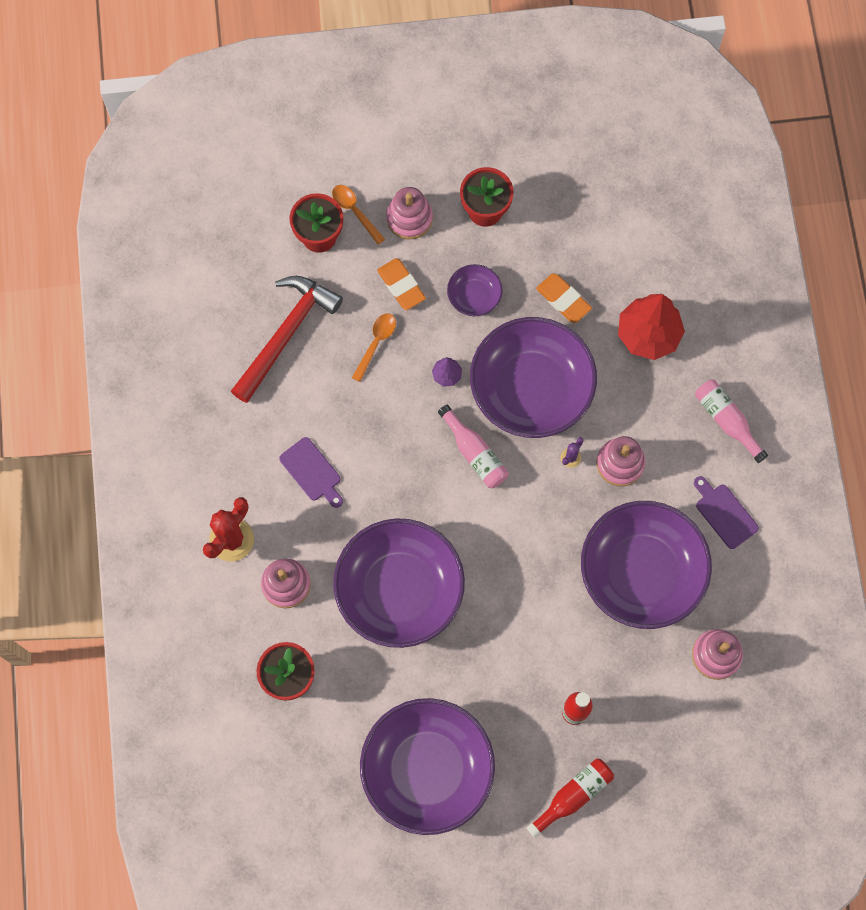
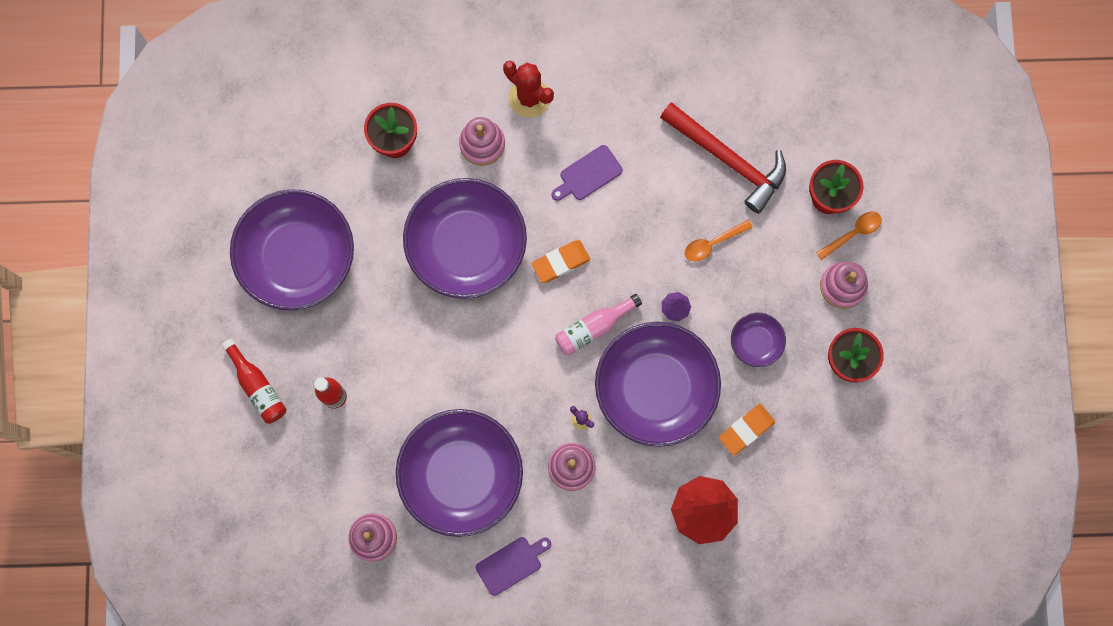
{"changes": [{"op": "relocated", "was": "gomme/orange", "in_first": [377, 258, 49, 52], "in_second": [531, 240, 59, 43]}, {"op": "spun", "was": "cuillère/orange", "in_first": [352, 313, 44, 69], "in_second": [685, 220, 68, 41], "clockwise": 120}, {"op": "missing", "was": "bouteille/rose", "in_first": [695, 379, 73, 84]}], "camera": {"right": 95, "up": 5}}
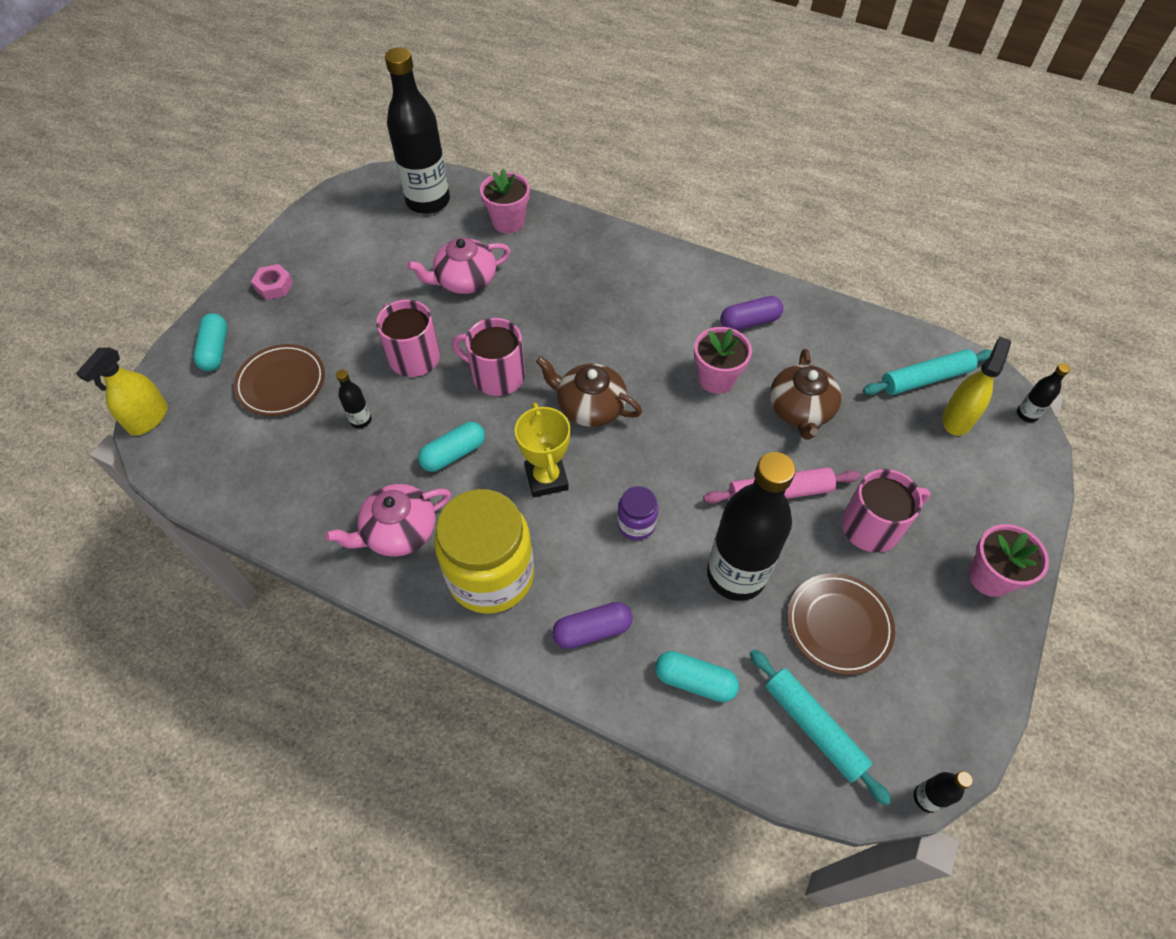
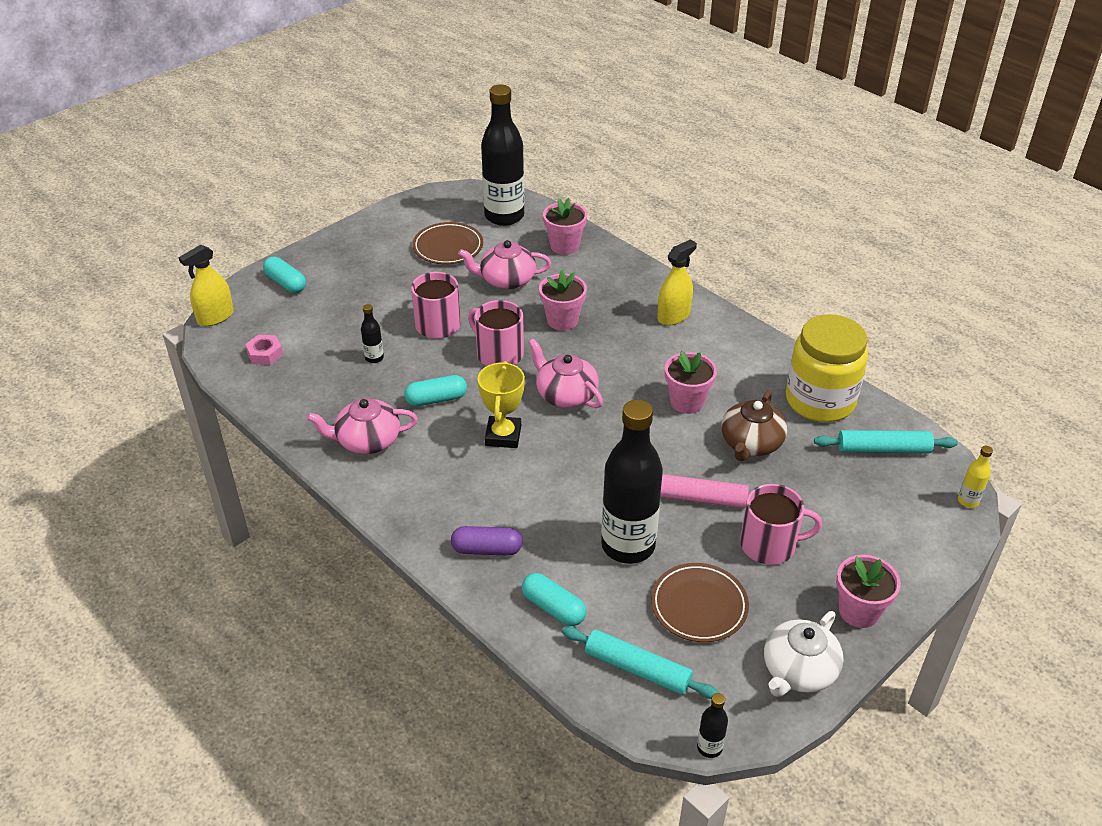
{"changes": [{"op": "relocated", "was": "écrou/rose", "in_first": [251, 264, 42, 36], "in_second": [245, 335, 38, 30]}, {"op": "missing", "was": "gélule/violet", "in_first": [721, 296, 62, 35]}, {"op": "spun", "was": "gélule/turquoise", "in_first": [193, 313, 34, 58], "in_second": [263, 257, 43, 36], "clockwise": -60}, {"op": "relocated", "was": "vaporisateur/jaune", "in_first": [942, 336, 69, 100], "in_second": [657, 239, 40, 87]}, {"op": "relocated", "was": "assiette/marron", "in_first": [234, 344, 91, 72], "in_second": [412, 222, 71, 43]}, {"op": "colour", "was": "théière/marron", "now": "théière/rose", "in_first": [536, 356, 106, 71], "in_second": [528, 339, 75, 69]}, {"op": "colour", "was": "bouteille/noir", "now": "bouteille/jaune", "in_first": [1017, 363, 53, 59], "in_second": [958, 446, 35, 62]}, {"op": "missing", "was": "bocal/violet", "in_first": [617, 486, 41, 54]}, {"op": "relocated", "was": "bocal/jaune", "in_first": [434, 489, 100, 125], "in_second": [786, 314, 82, 108]}, {"op": "spun", "was": "rouleau à pâtisserie/turquoise", "in_first": [750, 649, 142, 157], "in_second": [562, 626, 157, 73], "clockwise": -45}, {"op": "appeared", "now": "pot de fleurs/rose", "in_second": [539, 270, 48, 60]}, {"op": "appeared", "now": "théière/blanc", "in_second": [764, 611, 80, 86]}], "camera": {"right": 20, "up": -15}}
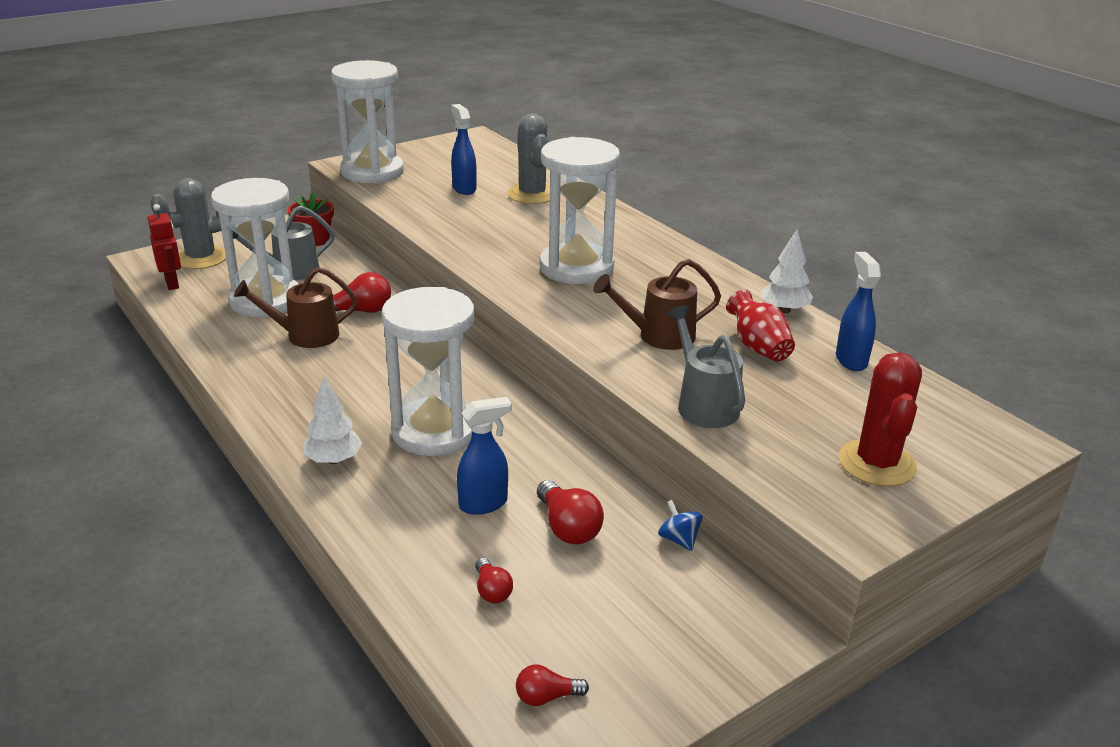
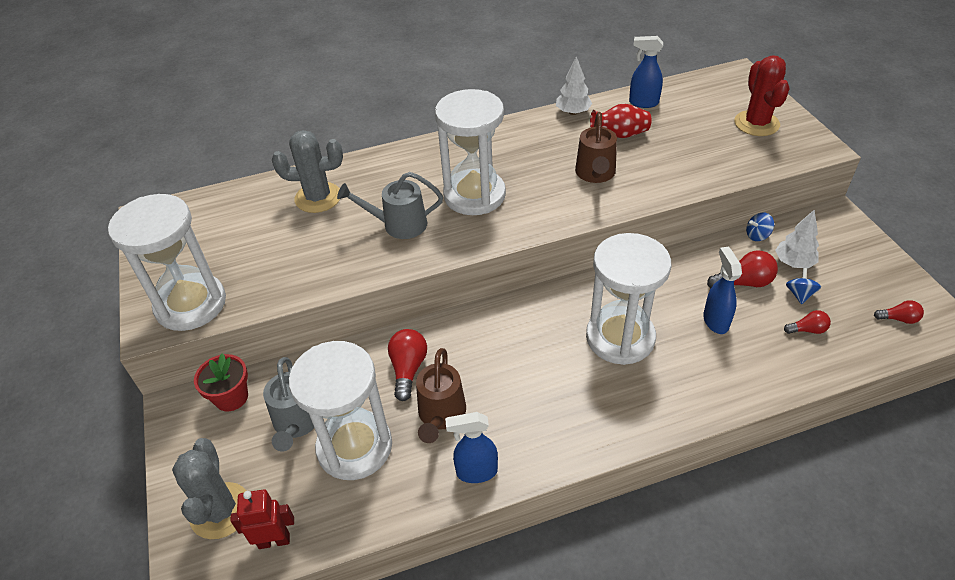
{"changes": [{"op": "relocated", "was": "vaporisateur/bleu", "in_first": [451, 104, 26, 91], "in_second": [445, 412, 53, 71]}, {"op": "relocated", "was": "arrosoir/gris", "in_first": [667, 305, 78, 123], "in_second": [337, 172, 106, 67]}, {"op": "spun", "was": "cactus/rouge", "in_first": [839, 352, 83, 134], "in_second": [734, 55, 56, 81], "clockwise": 60}, {"op": "relocated", "was": "arbre/blanc", "in_first": [303, 377, 59, 87], "in_second": [775, 210, 44, 58]}, {"op": "spun", "was": "ampoule/rouge", "in_first": [516, 665, 73, 41], "in_second": [874, 300, 50, 24], "clockwise": -90}, {"op": "appeared", "now": "toupie/bleu", "in_second": [786, 268, 35, 36]}], "camera": {"right": -70, "up": 15}}
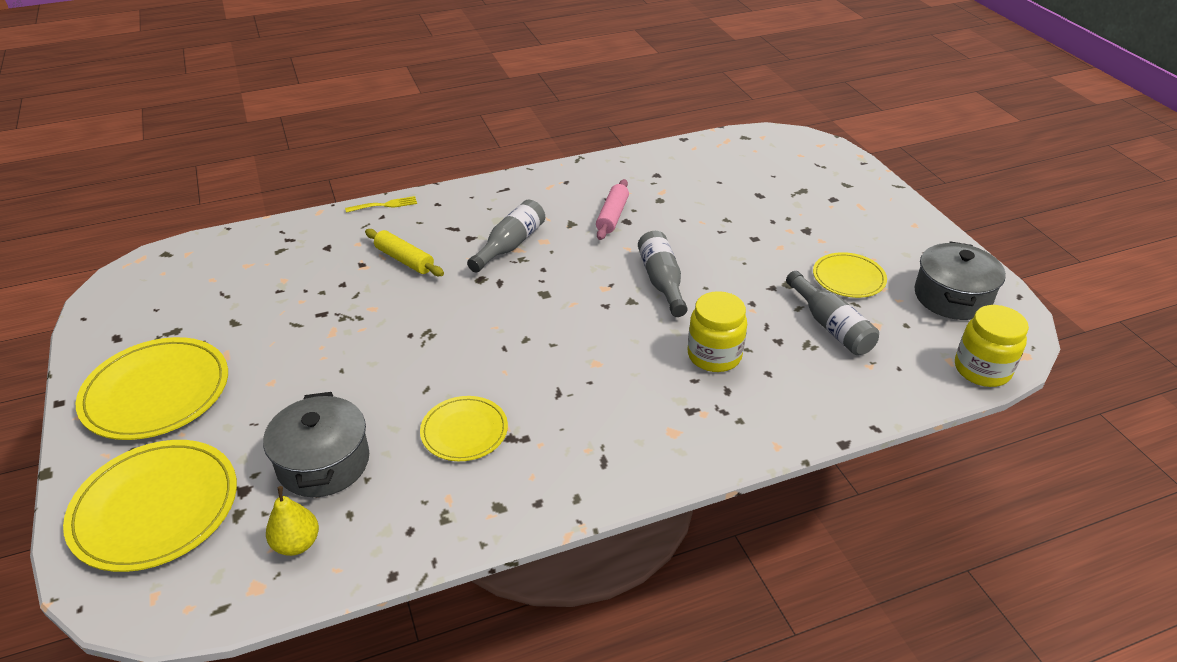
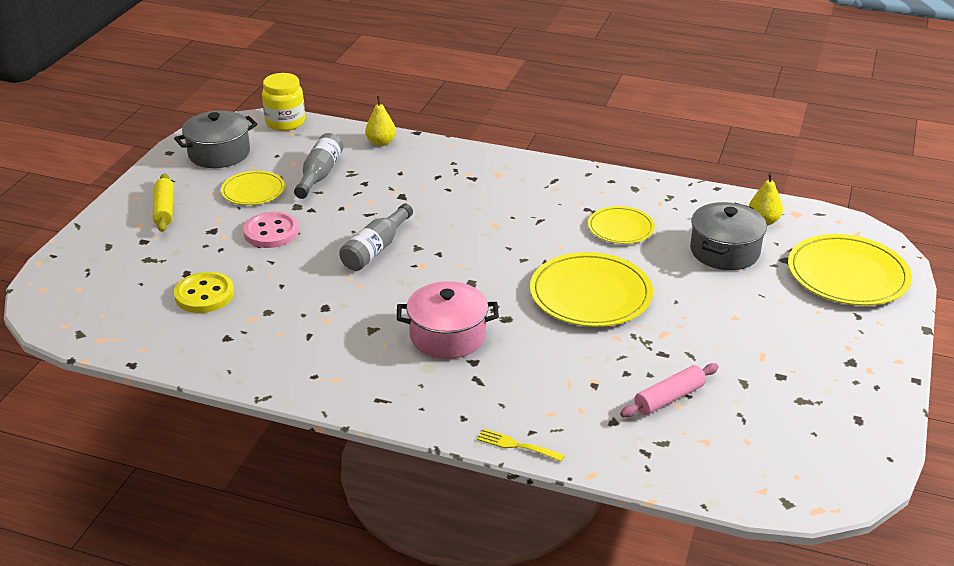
{"changes": [{"op": "relocated", "was": "rouleau à pâtisserie/rose", "in_first": [596, 179, 33, 61], "in_second": [620, 363, 99, 54]}, {"op": "exchanged", "was": "bouteille/gris", "now": "marmite/rose", "in_first": [467, 200, 78, 73], "in_second": [397, 281, 102, 78]}, {"op": "relocated", "was": "rouleau à pâtisserie/jaune", "in_first": [365, 229, 79, 47], "in_second": [153, 173, 21, 59]}, {"op": "missing", "was": "bocal/jaune", "in_first": [688, 291, 59, 81]}, {"op": "relocated", "was": "assiette/jaune", "in_first": [76, 337, 152, 103], "in_second": [530, 252, 123, 75]}, {"op": "appeared", "now": "poire/jaune", "in_second": [365, 96, 31, 50]}, {"op": "appeared", "now": "bouton/rose", "in_second": [243, 212, 56, 36]}, {"op": "appeared", "now": "bouton/jaune", "in_second": [174, 272, 60, 41]}], "camera": {"right": -140, "up": -5}}
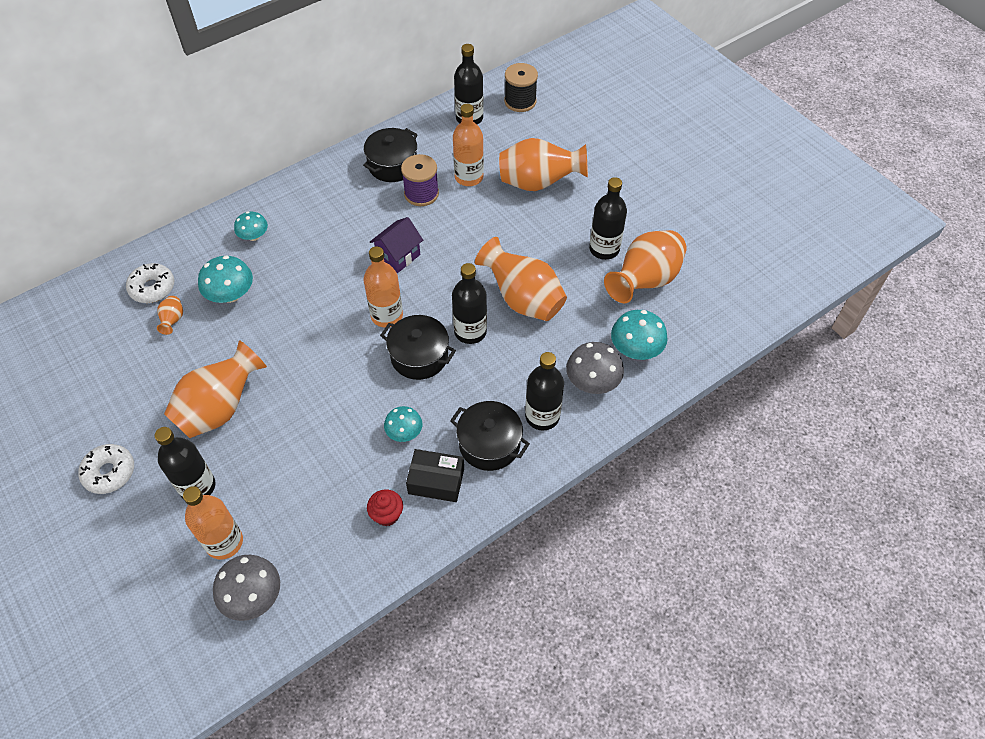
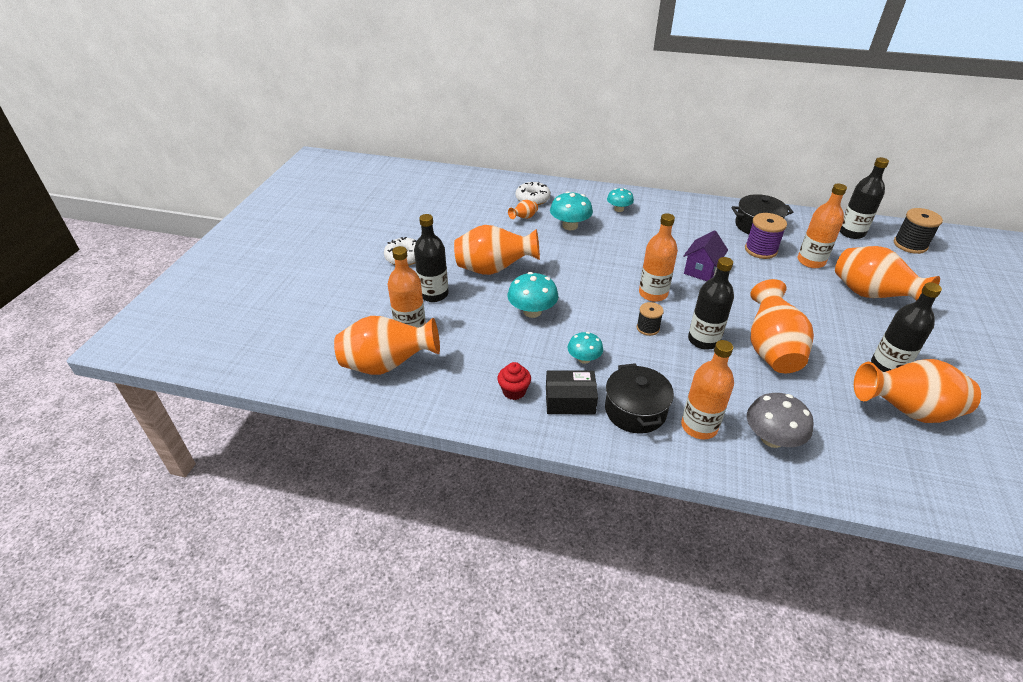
{"changes": [{"op": "spun", "was": "maison/violet", "in_first": [370, 217, 53, 56], "in_second": [684, 230, 44, 51], "clockwise": -60}, {"op": "relocated", "was": "champignon/turquoise", "in_first": [611, 310, 57, 50], "in_second": [508, 272, 50, 46]}, {"op": "exchanged", "was": "marmite/noir", "now": "bobine/noir", "in_first": [380, 315, 76, 65], "in_second": [637, 302, 27, 34]}, {"op": "colour", "was": "bouteille/noir", "now": "bouteille/orange", "in_first": [525, 352, 39, 79], "in_second": [681, 340, 53, 99]}, {"op": "spun", "was": "boîte/noir", "in_first": [406, 449, 58, 53], "in_second": [546, 370, 52, 44], "clockwise": -60}, {"op": "exchanged", "was": "champignon/gris", "now": "vase/orange", "in_first": [213, 555, 67, 66], "in_second": [334, 316, 106, 59]}], "camera": {"right": 50, "up": -15}}
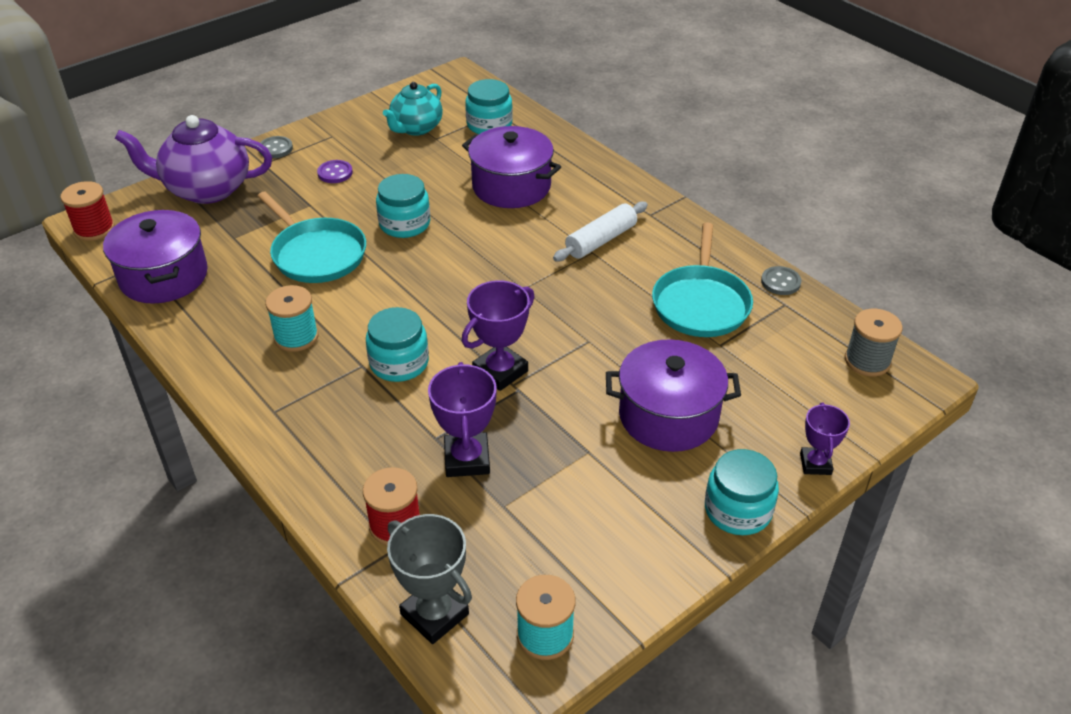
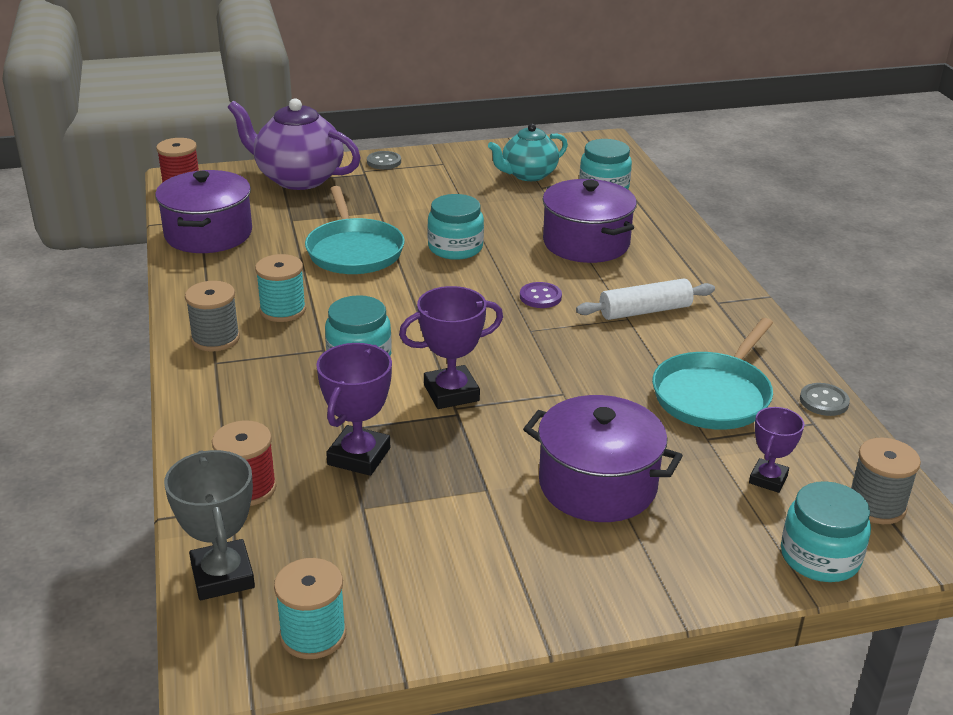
{"changes": [{"op": "relocated", "was": "bouton/violet", "in_first": [317, 160, 36, 23], "in_second": [520, 282, 42, 26]}, {"op": "relocated", "was": "trophée/violet", "in_first": [800, 403, 50, 72], "in_second": [749, 407, 55, 86]}, {"op": "relocated", "was": "bocal/turquoise", "in_first": [705, 449, 74, 86], "in_second": [781, 481, 90, 101]}, {"op": "appeared", "now": "bobine/gris", "in_second": [185, 281, 55, 71]}], "camera": {"right": 25, "up": -10}}
